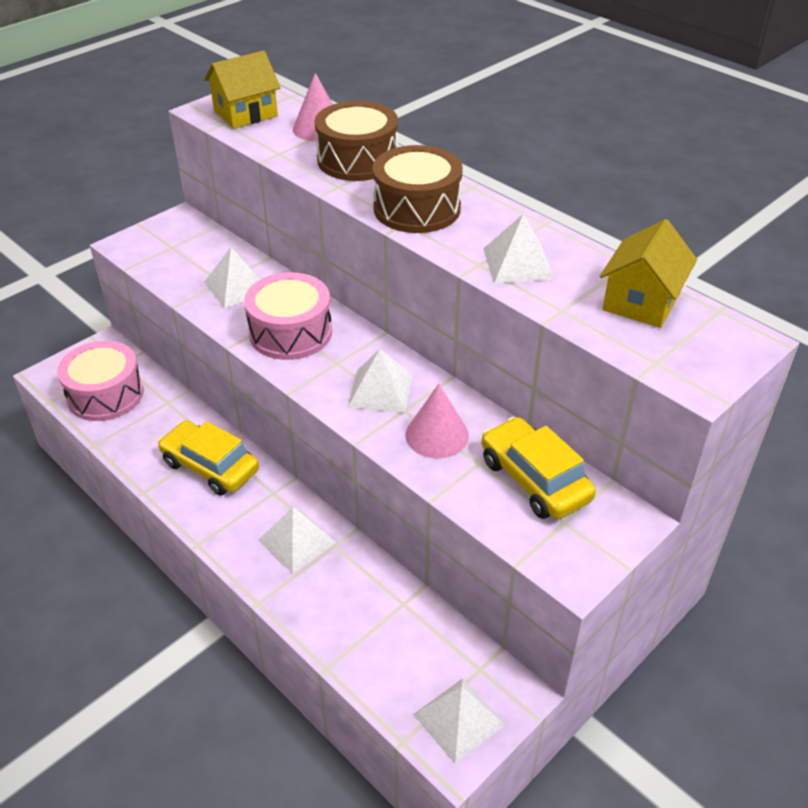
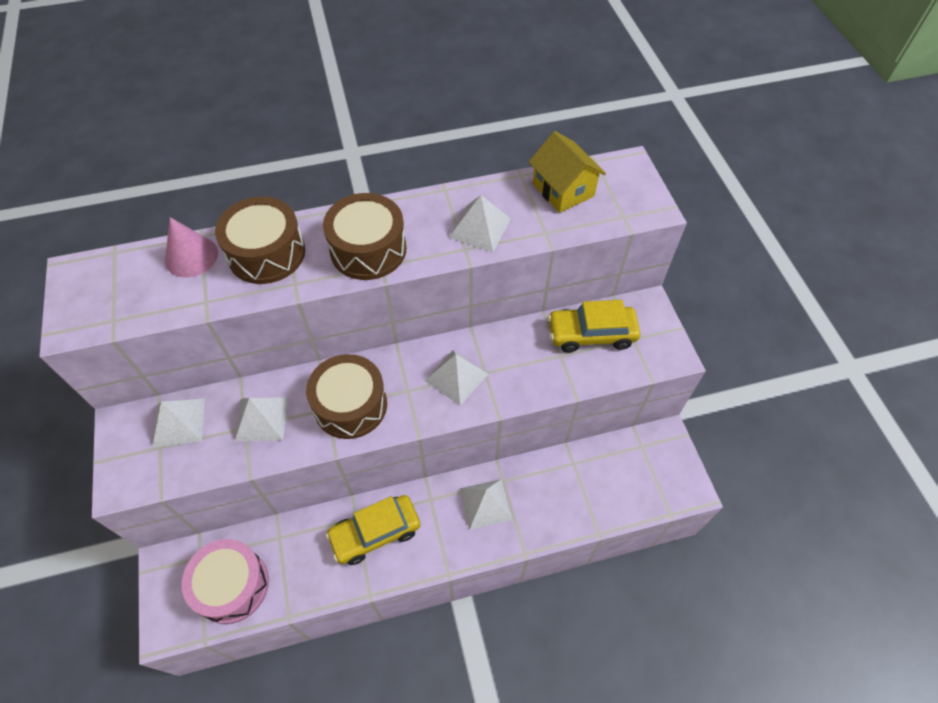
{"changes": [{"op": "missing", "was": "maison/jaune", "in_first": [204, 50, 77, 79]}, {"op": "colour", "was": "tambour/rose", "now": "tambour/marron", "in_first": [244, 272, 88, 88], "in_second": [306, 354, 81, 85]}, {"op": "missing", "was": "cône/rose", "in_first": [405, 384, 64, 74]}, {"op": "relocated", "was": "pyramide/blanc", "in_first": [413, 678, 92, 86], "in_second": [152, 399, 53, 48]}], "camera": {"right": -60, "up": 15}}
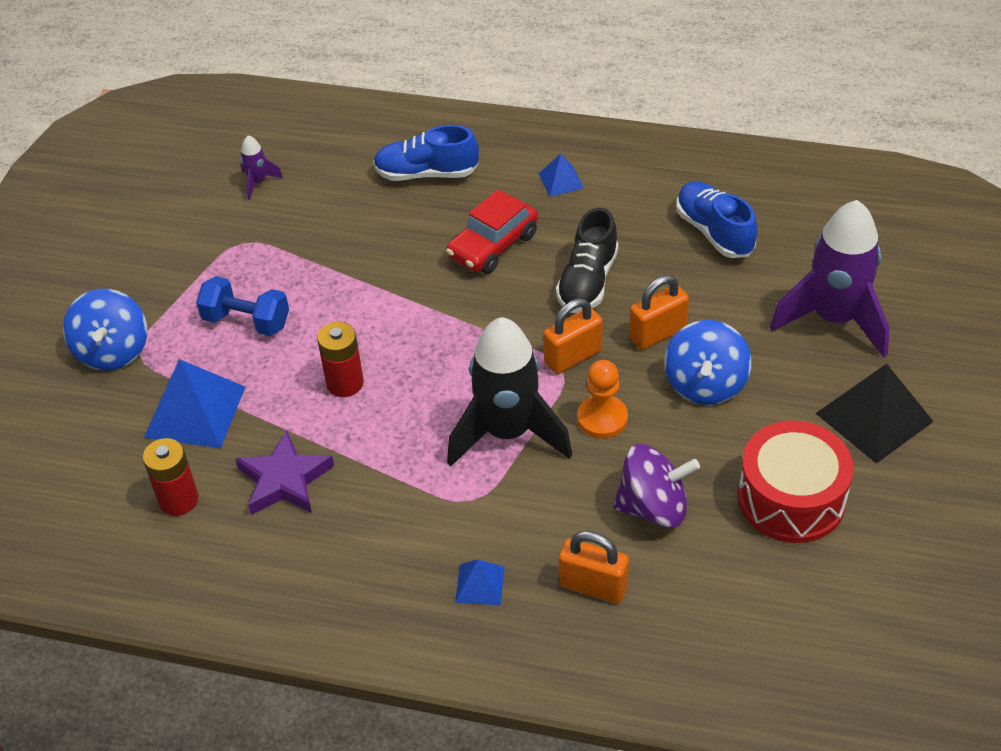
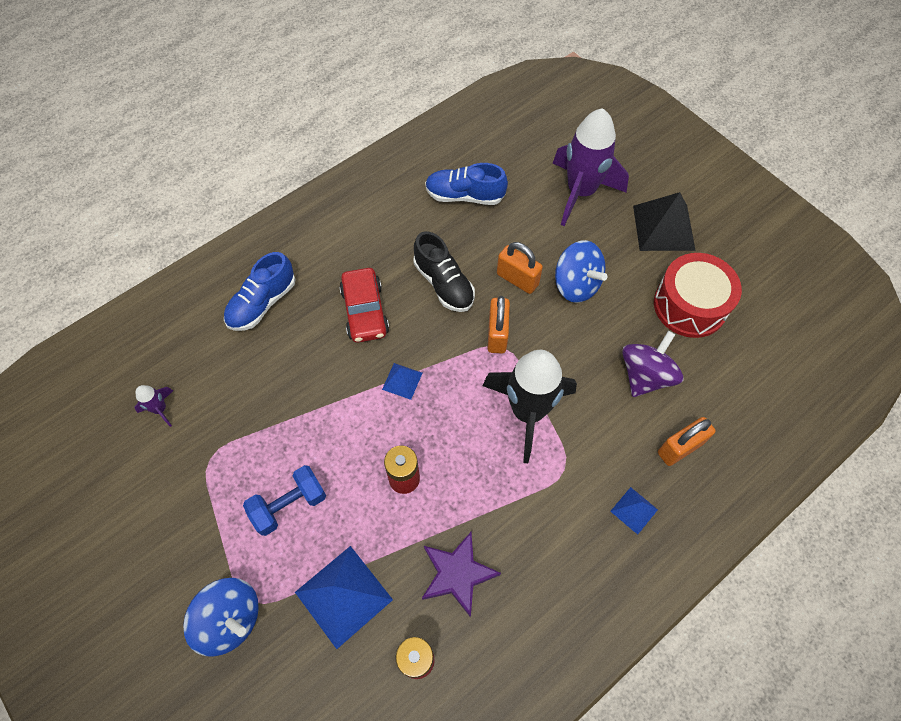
{"changes": [{"op": "relocated", "was": "pyramide/bleu", "in_first": [538, 154, 46, 43], "in_second": [382, 363, 40, 37]}, {"op": "spun", "was": "cadenas/orange", "in_first": [629, 275, 60, 75], "in_second": [497, 242, 46, 52], "clockwise": -60}, {"op": "missing", "was": "pion/orange", "in_first": [577, 360, 51, 79]}], "camera": {"right": -55, "up": 15}}
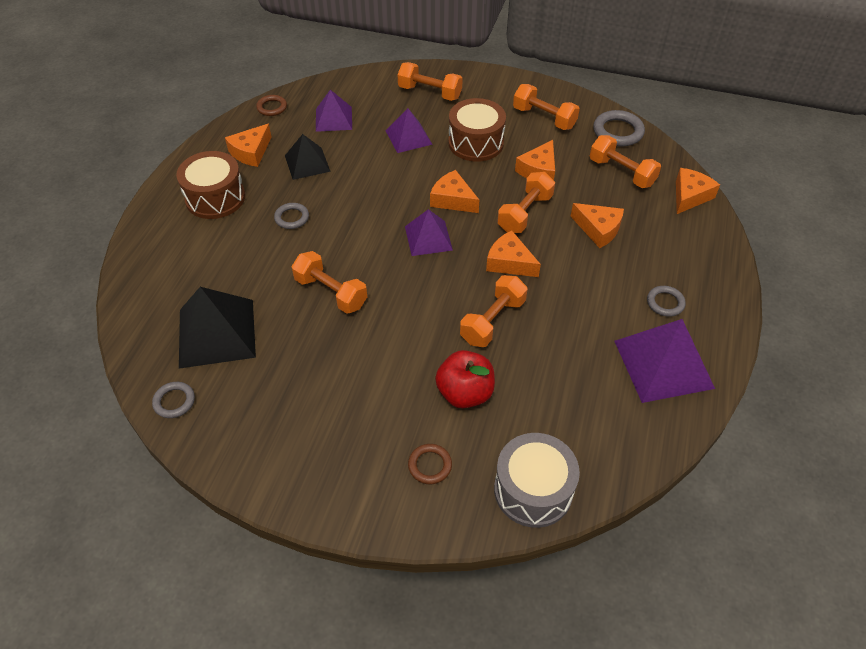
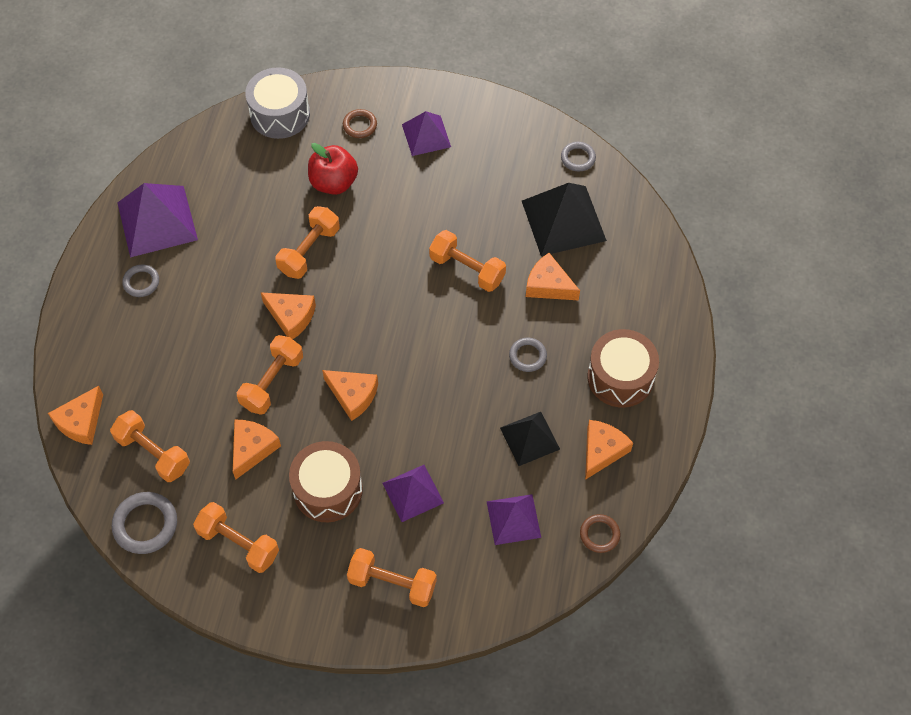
{"changes": [{"op": "relocated", "was": "fromage/orange", "in_first": [570, 203, 54, 45], "in_second": [526, 253, 54, 48]}, {"op": "relocated", "was": "pyramide/violet", "in_first": [405, 209, 48, 47], "in_second": [402, 111, 49, 45]}], "camera": {"right": 175, "up": 10}}
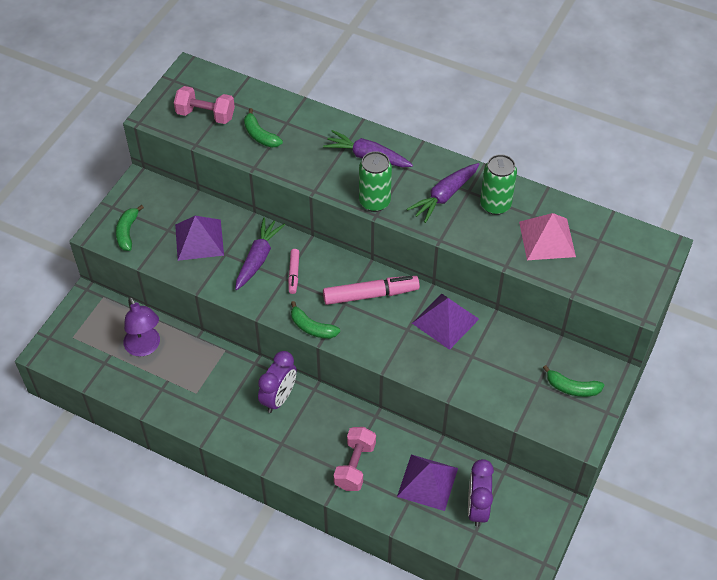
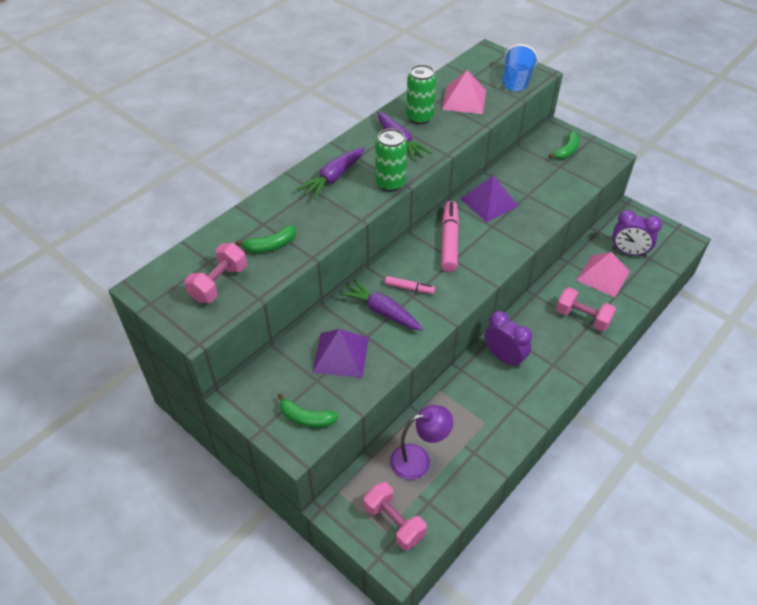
{"changes": [{"op": "missing", "was": "banane/vert", "in_first": [291, 301, 49, 38]}, {"op": "colour", "was": "pyramide/violet", "now": "pyramide/rose", "in_first": [397, 454, 61, 57], "in_second": [576, 252, 54, 45]}, {"op": "appeared", "now": "gobelet/bleu", "in_second": [502, 44, 36, 47]}, {"op": "appeared", "now": "haltère/rose", "in_second": [364, 482, 63, 68]}], "camera": {"right": -75, "up": -5}}
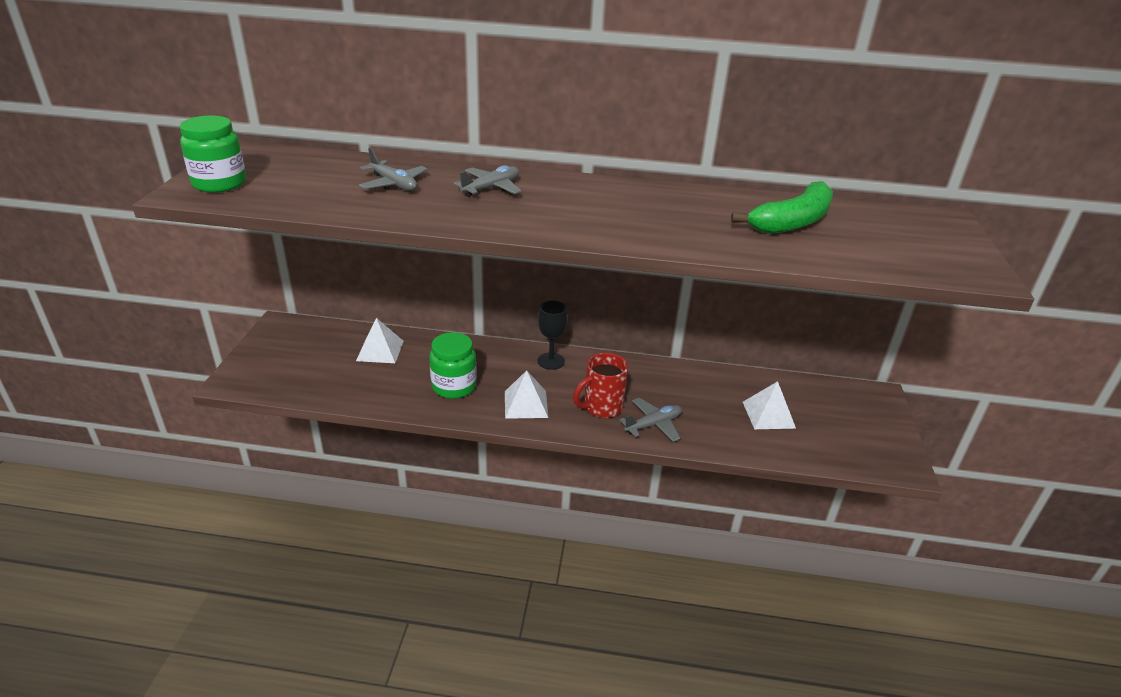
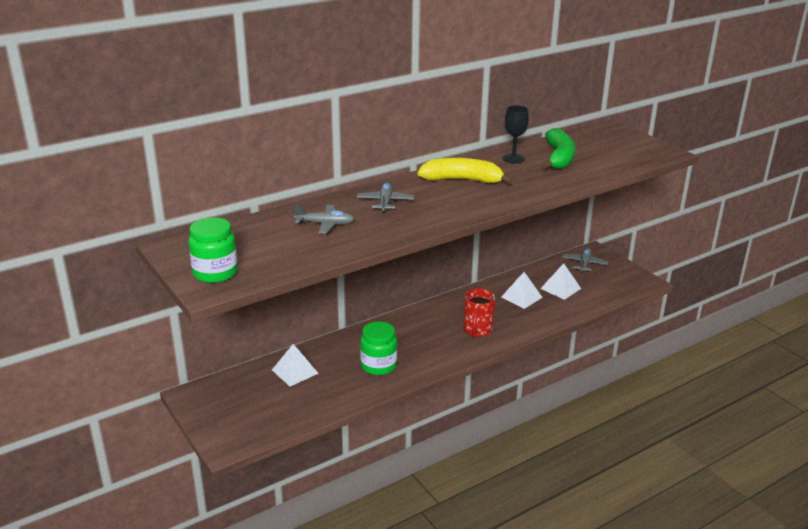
{"changes": [{"op": "relocated", "was": "verre à pied/noir", "in_first": [538, 300, 30, 70], "in_second": [502, 105, 27, 58]}, {"op": "relocated", "was": "pyramide/blanc", "in_first": [505, 370, 43, 49], "in_second": [501, 272, 42, 37]}, {"op": "relocated", "was": "avion/gris", "in_first": [619, 398, 63, 44], "in_second": [562, 248, 46, 25]}, {"op": "appeared", "now": "banane/jaune", "in_second": [417, 158, 96, 26]}], "camera": {"right": -40, "up": -5}}
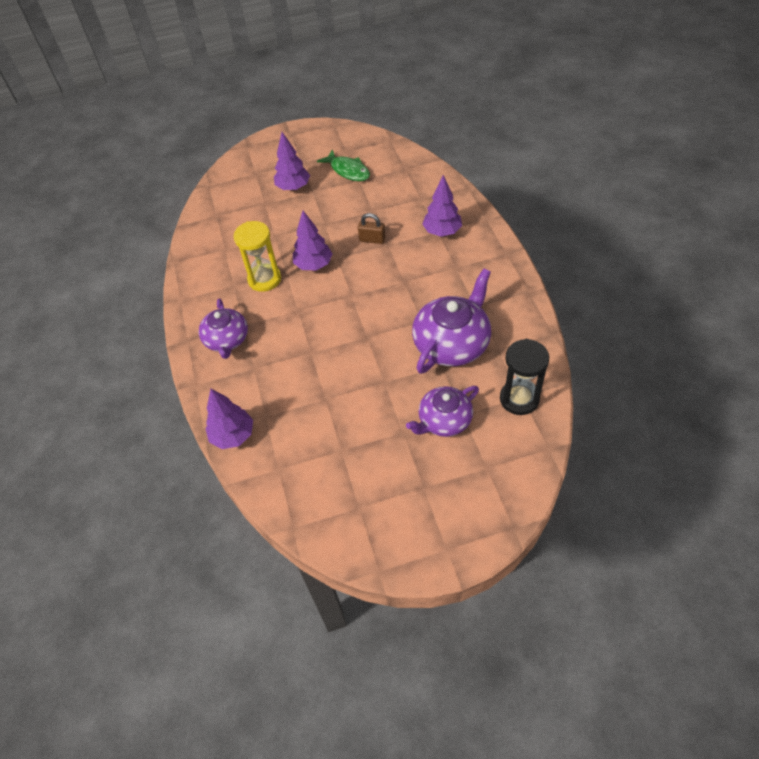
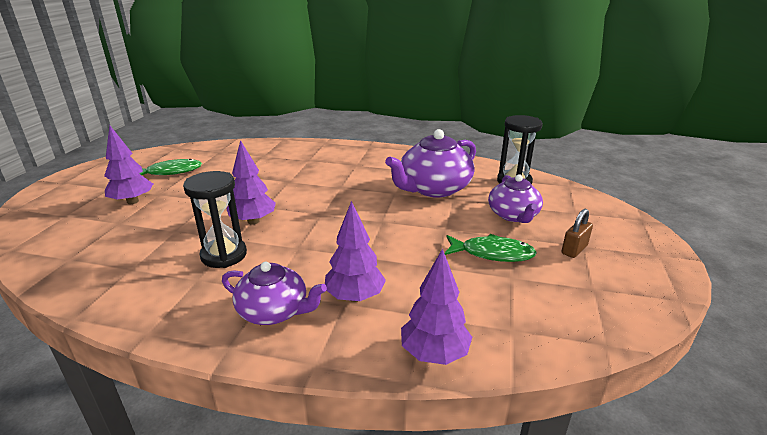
{"changes": [{"op": "relocated", "was": "arbre/violet", "in_first": [422, 175, 40, 62], "in_second": [325, 201, 61, 101]}, {"op": "relocated", "was": "cadenas/marron", "in_first": [358, 213, 28, 31], "in_second": [561, 209, 32, 49]}, {"op": "colour", "was": "sablier/jaune", "now": "sablier/noir", "in_first": [234, 221, 47, 71], "in_second": [183, 171, 64, 97]}, {"op": "spun", "was": "théière/violet", "in_first": [412, 269, 79, 105], "in_second": [385, 129, 91, 69], "clockwise": -105}, {"op": "appeared", "now": "poisson/vert", "in_second": [444, 234, 93, 28]}], "camera": {"right": -65, "up": -25}}
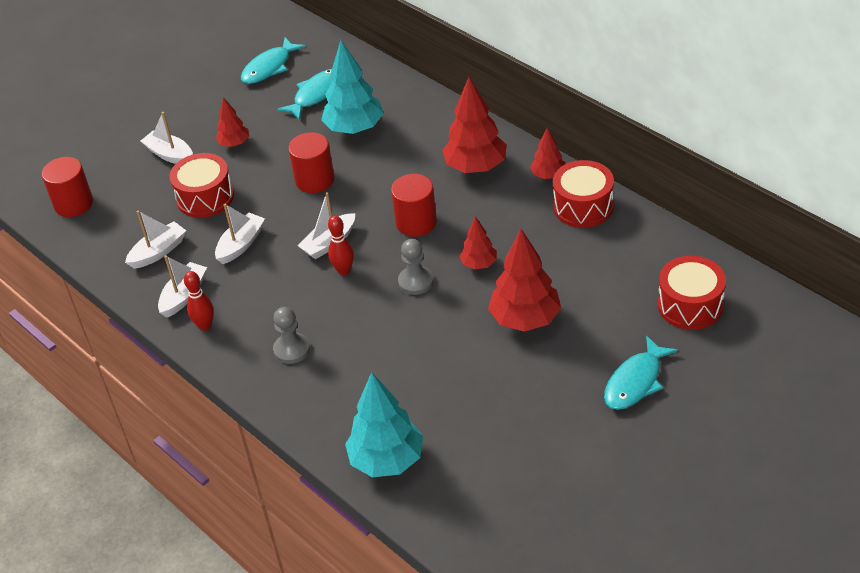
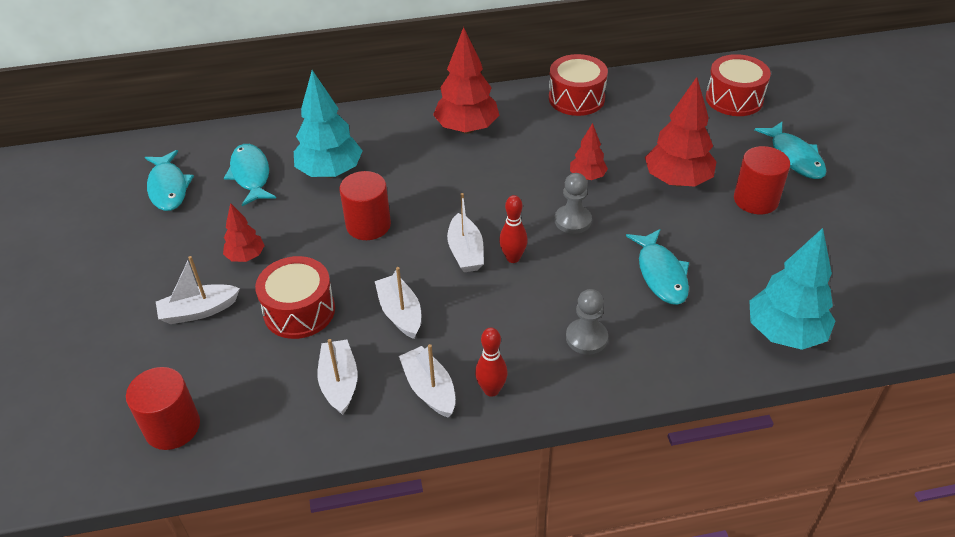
{"changes": [{"op": "missing", "was": "arbre/rouge", "in_first": [530, 128, 35, 51]}, {"op": "relocated", "was": "cylindre/rouge", "in_first": [391, 174, 46, 63], "in_second": [734, 146, 56, 68]}, {"op": "appeared", "now": "poisson/turquoise", "in_second": [626, 229, 63, 76]}], "camera": {"right": -60, "up": 0}}
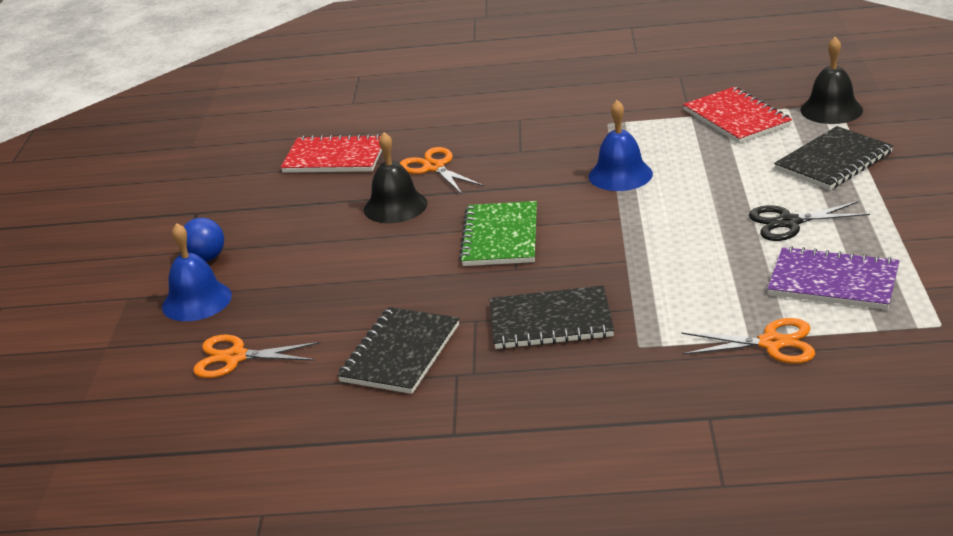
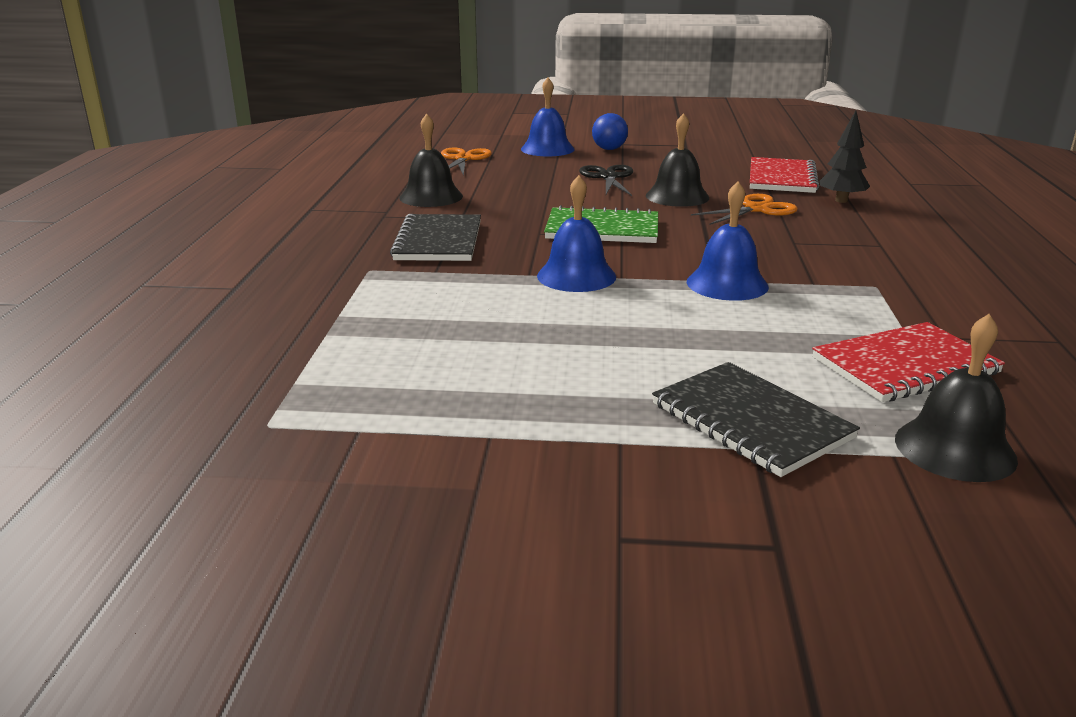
{"changes": [{"op": "relocated", "was": "ciseaux/noir", "in_first": [749, 201, 121, 40], "in_second": [579, 165, 54, 31]}, {"op": "missing", "was": "carnet/violet", "in_first": [767, 246, 132, 64]}, {"op": "exchanged", "was": "carnet/noir", "now": "cloche/noir", "in_first": [337, 307, 122, 87], "in_second": [399, 113, 64, 94]}, {"op": "missing", "was": "ciseaux/orange", "in_first": [682, 318, 133, 46]}, {"op": "appeared", "now": "arbre/noir", "in_second": [819, 111, 51, 92]}, {"op": "appeared", "now": "cloche/bleu", "in_second": [537, 175, 79, 117]}], "camera": {"right": 90, "up": -5}}
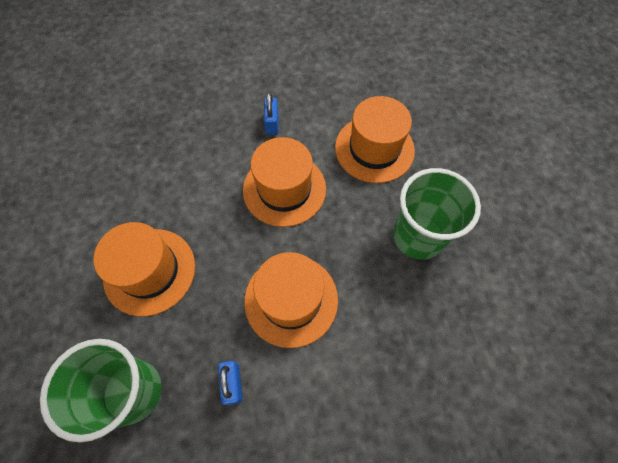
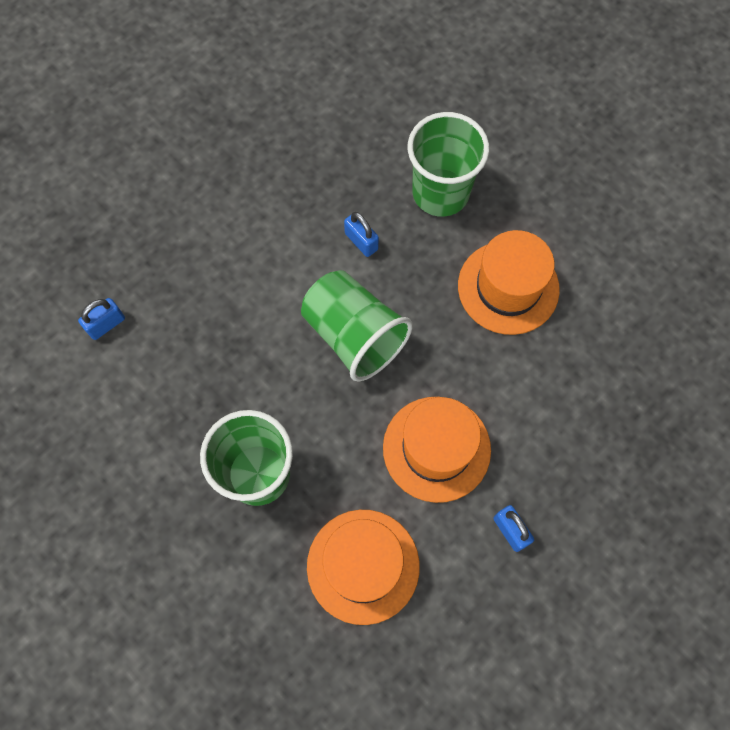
{"changes": [{"op": "exchanged", "was": "chapeau/orange", "now": "gobelet/vert", "in_first": [244, 252, 94, 96], "in_second": [301, 270, 112, 112]}, {"op": "appeared", "now": "cadenas/bleu", "in_second": [78, 298, 47, 42]}], "camera": {"right": 150, "up": 5}}
